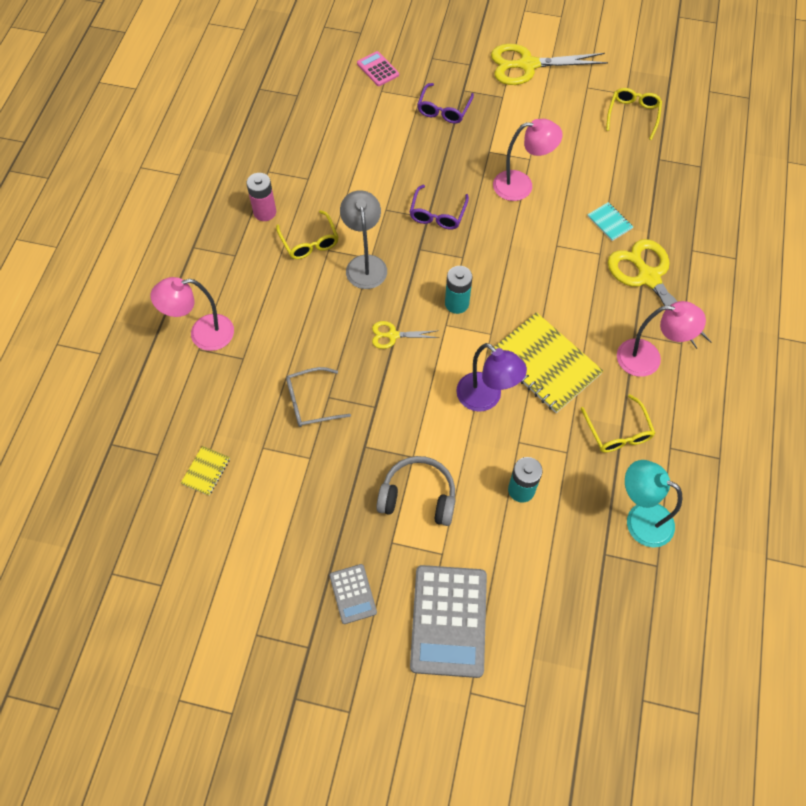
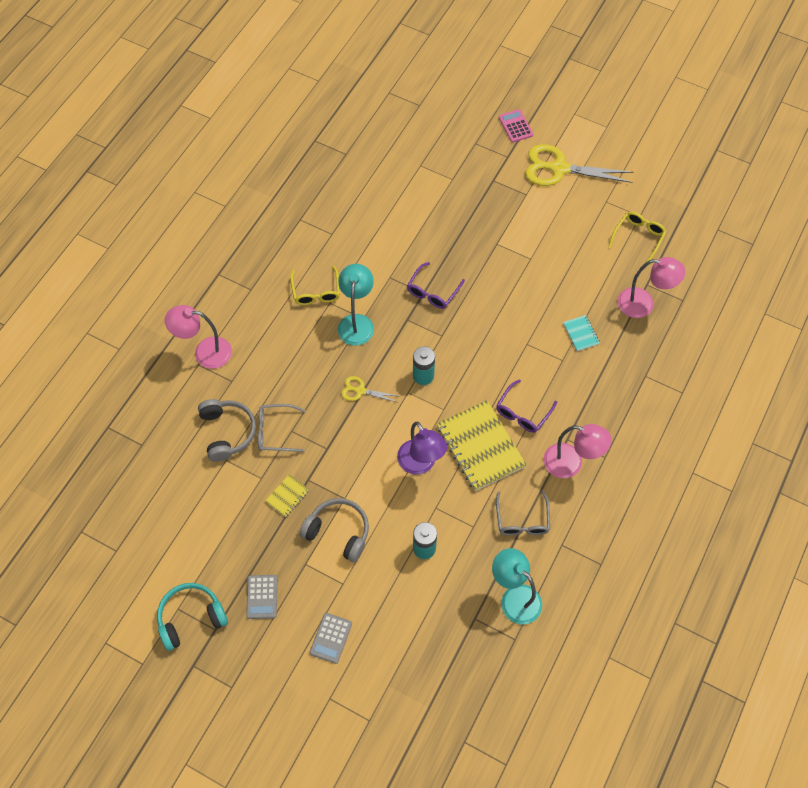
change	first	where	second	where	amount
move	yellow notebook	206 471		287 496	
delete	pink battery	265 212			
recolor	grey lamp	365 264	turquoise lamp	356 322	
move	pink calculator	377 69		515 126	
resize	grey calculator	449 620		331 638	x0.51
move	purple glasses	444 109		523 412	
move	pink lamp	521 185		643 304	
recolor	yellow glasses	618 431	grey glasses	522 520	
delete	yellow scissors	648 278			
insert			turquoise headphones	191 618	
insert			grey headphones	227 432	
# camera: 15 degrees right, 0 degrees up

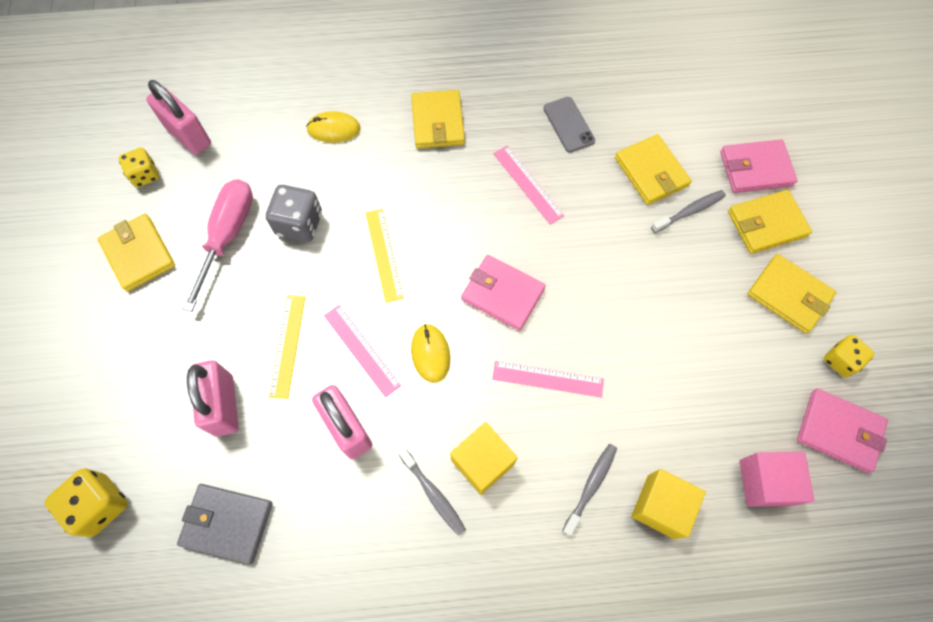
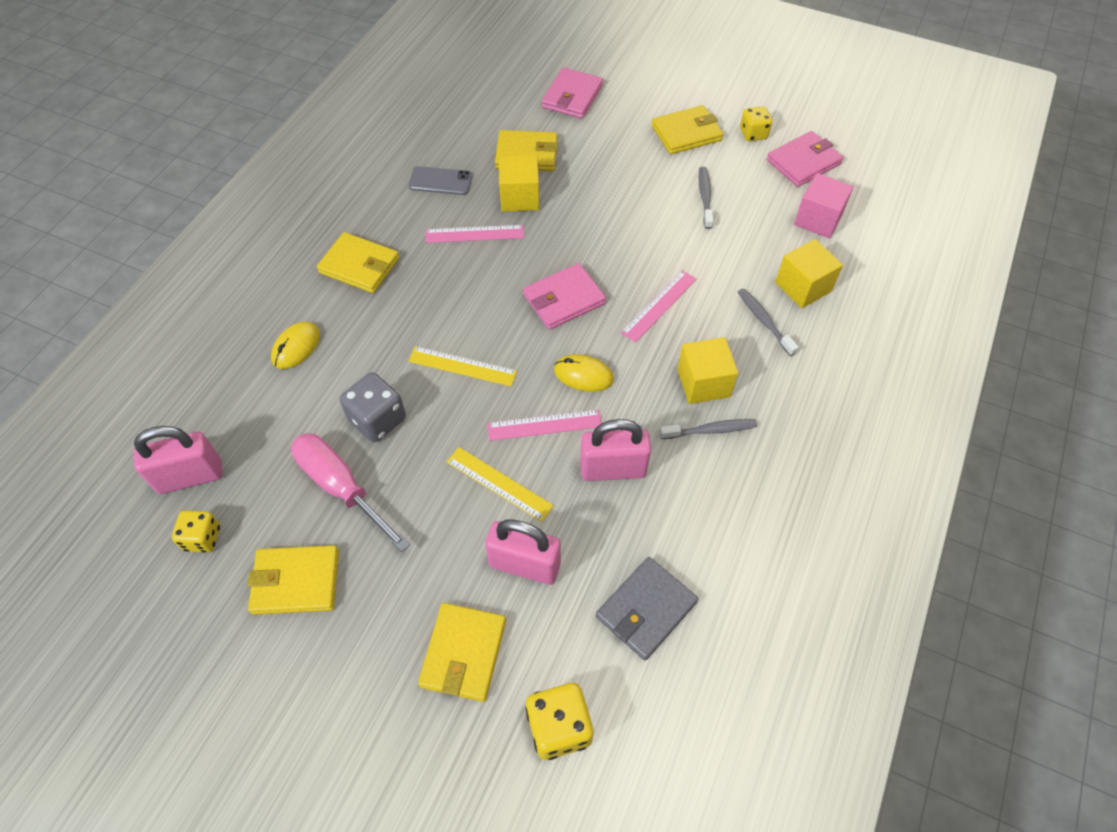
change	first	where	second	where	amount
move	grey toothbrush	689 211		705 197	
move	yellow wallet	766 224		463 653	
insert			yellow cube	519 197	
# camera: 60 degrees left, 10 degrees down

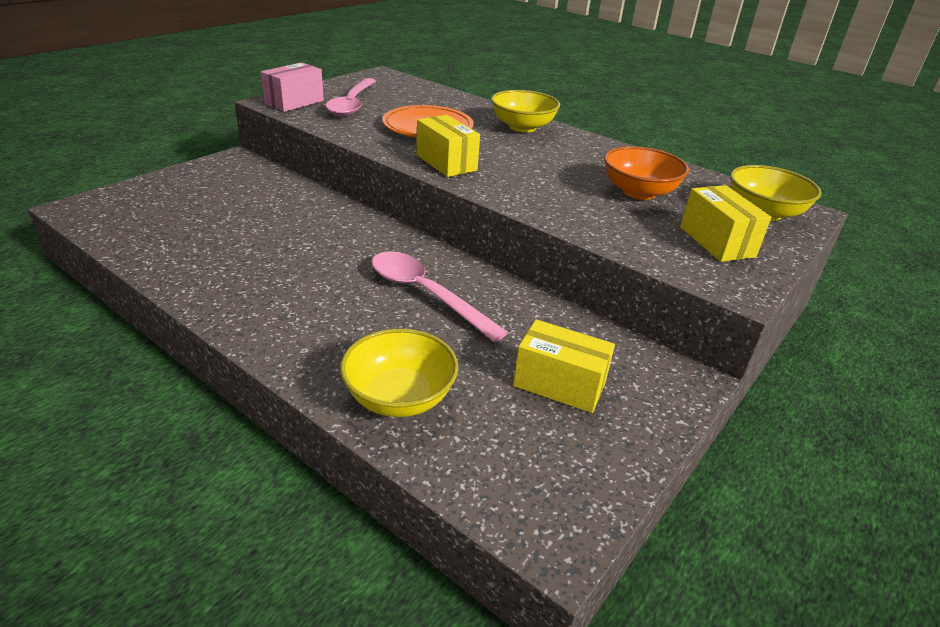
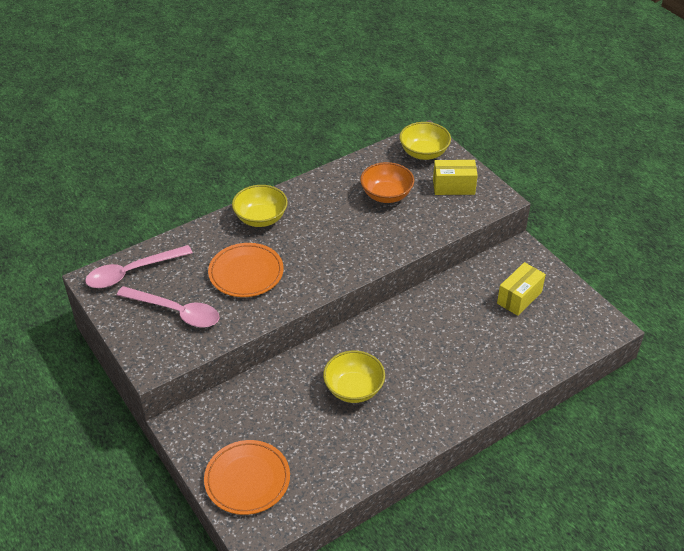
change	first	where	second	where	amount
delete	pink box	294 102			
move	yellow bowl	399 397		354 389	
move	pink spoon	426 294		132 272	
delete	yellow box	446 163			
insert			orange plate	247 479	
# camera: 70 degrees left, 10 degrees up

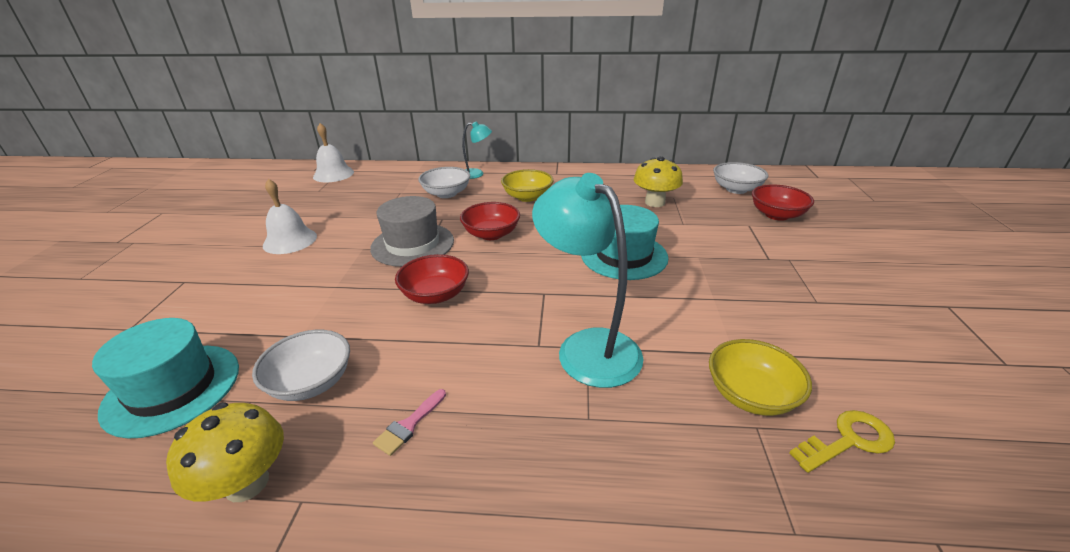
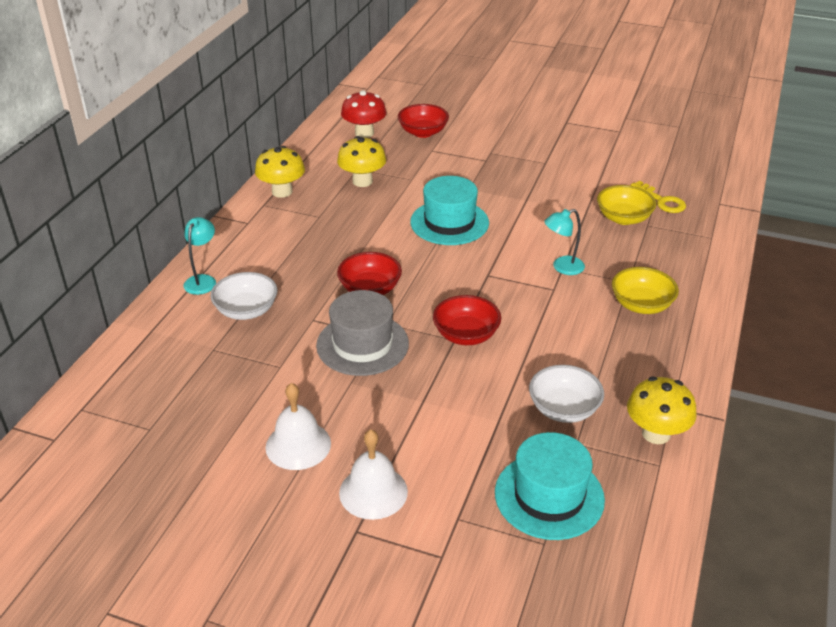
change	first	where	second	where	amount
move	white bell	333 174		373 492	
delete	pink brush	409 425			
move	yellow bowl	527 197		641 305	
resize	turquoise lamp	587 347		562 267	x0.51
replace	white bowl	736 189	red mushroom	364 133	
rotate	yellow key	848 440		662 201	150 degrees clockwise
insert			yellow mushroom	282 191	
# camera: 75 degrees left, 5 degrees up

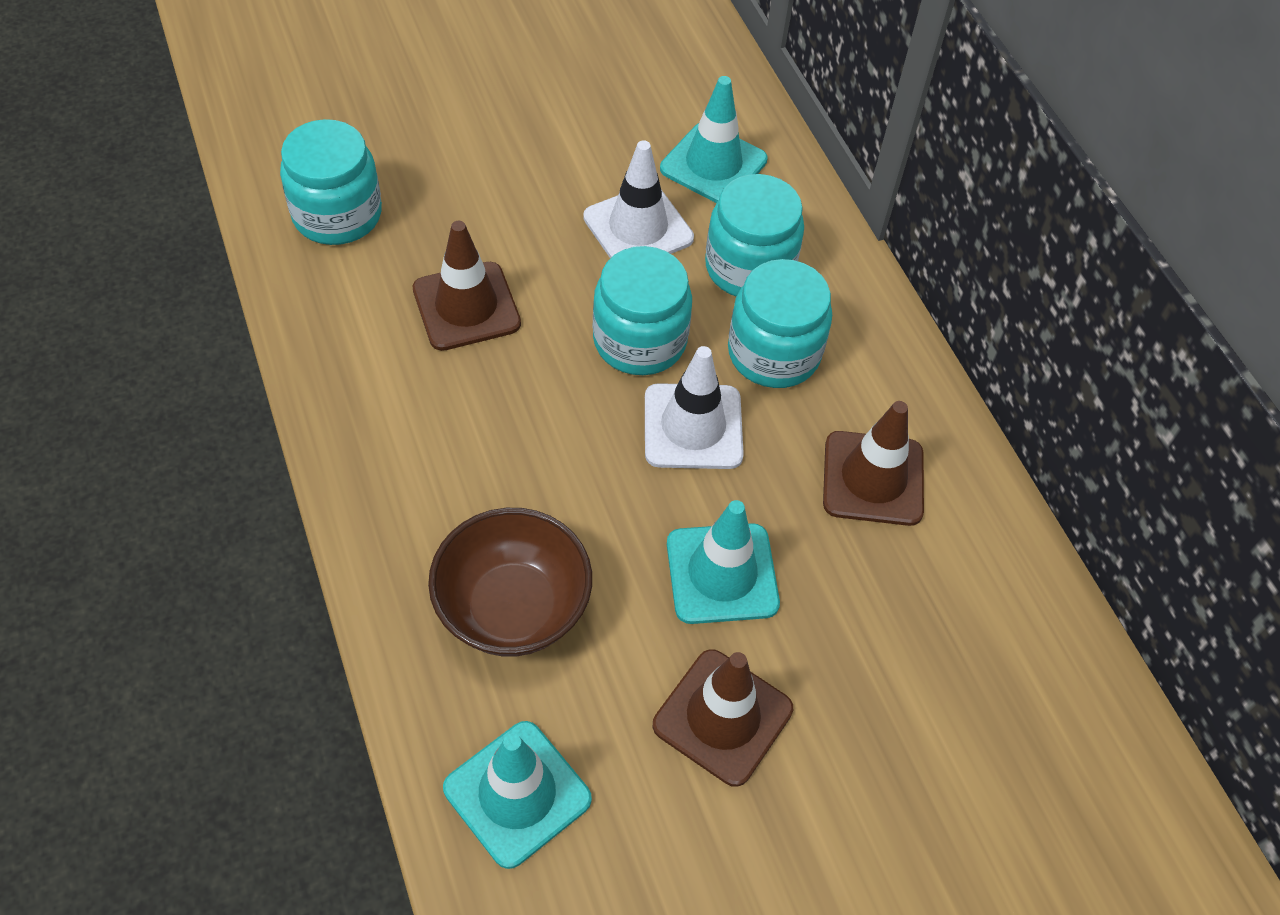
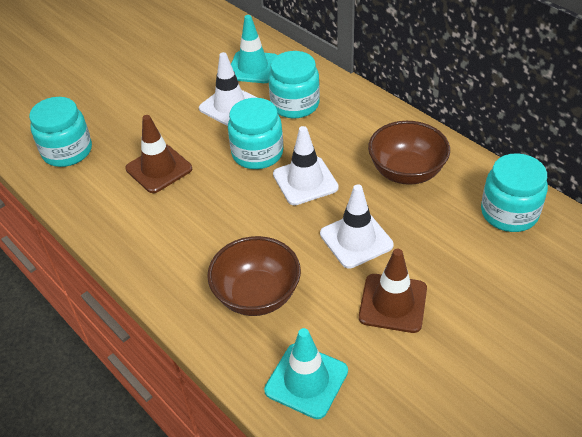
change	first	where	second	where	amount
recolor	turquoise traffic cone	722 574	white traffic cone	356 239	
move	turquoise jar	773 353		509 213	
replace	brown traffic cone	873 478	brown bowl	406 172	
# camera: 15 degrees left, 10 degrees down

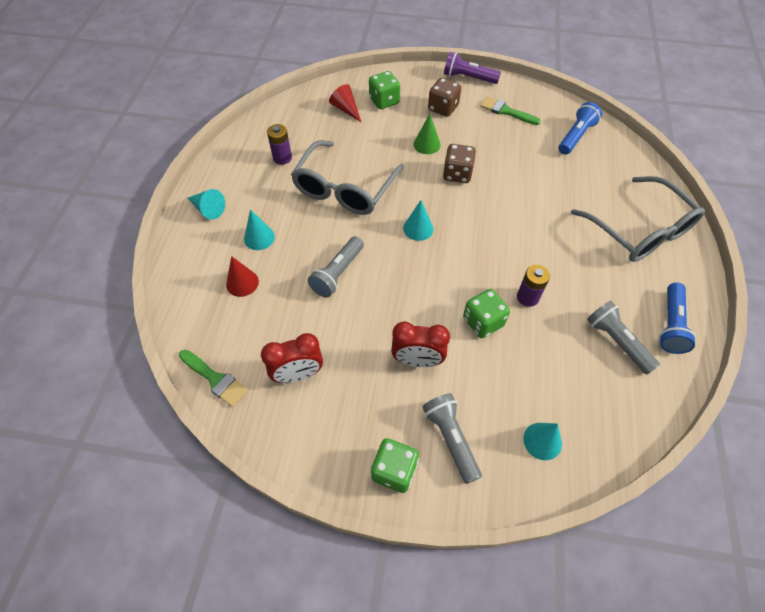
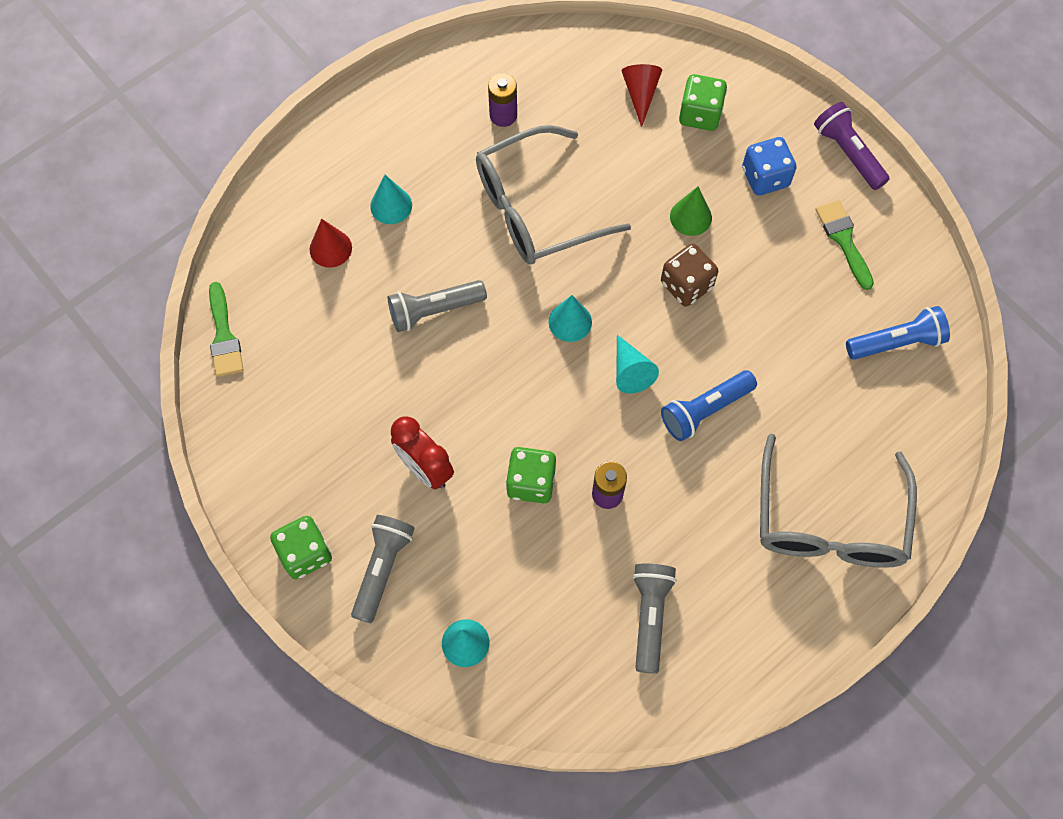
change	first	where	second	where	amount
move	turquoise cone	208 209		630 371	
delete	red clock	298 374			
recolor	brown dice	443 108	blue dice	765 177	
move	blue flashlight	670 324		705 410	
# camera: 40 degrees right, 10 degrees up

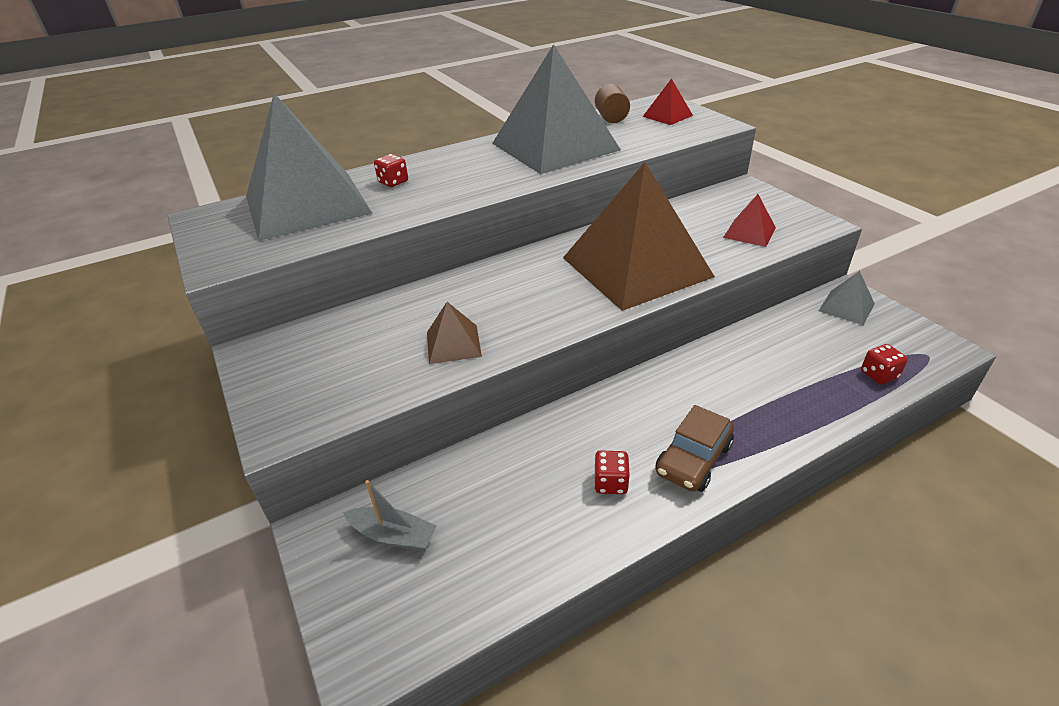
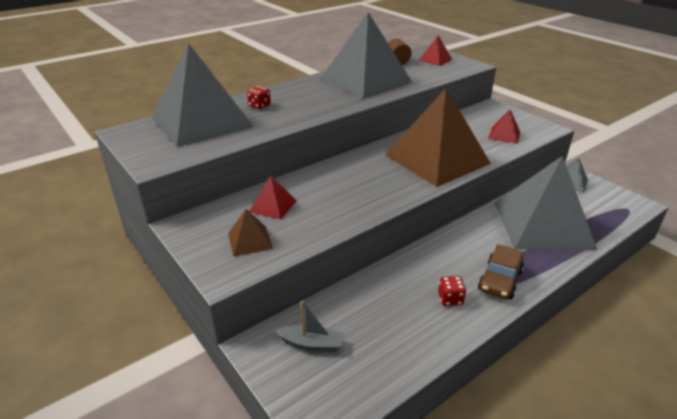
change	first	where	second	where	amount
move	brown pyramid	453 344		250 240	
delete	red dice	879 375			
insert			red pyramid	273 206	
insert			grey pyramid	542 224	
# camera: 10 degrees left, 5 degrees down

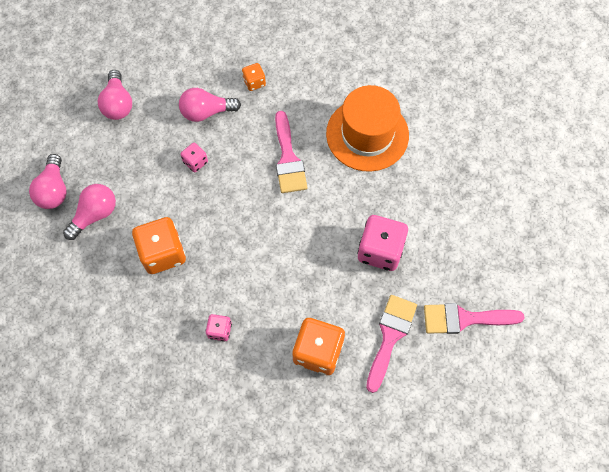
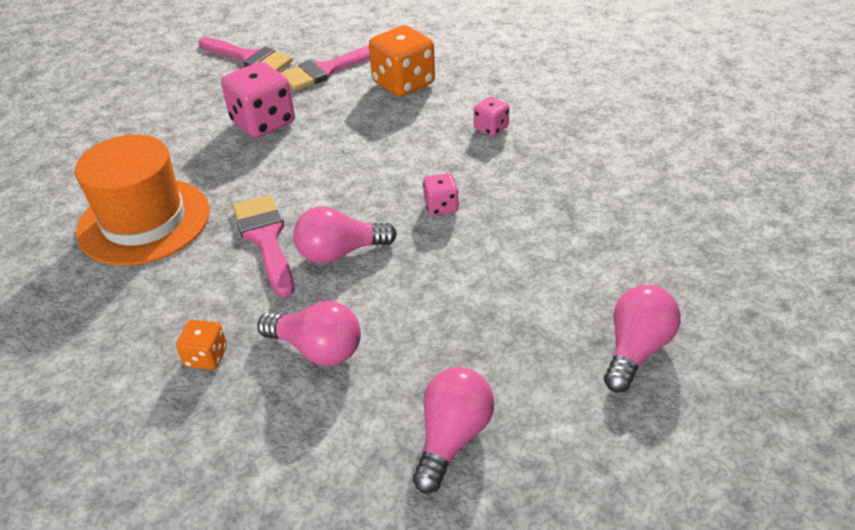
change	first	where	second	where	amount
move	pink light bulb	95 215		340 252	
delete	orange dice	163 253			
move	pink dice	195 162		441 206	
rotate	pink brush	288 159		265 239	45 degrees counterclockwise
# camera: 145 degrees left, 25 degrees down

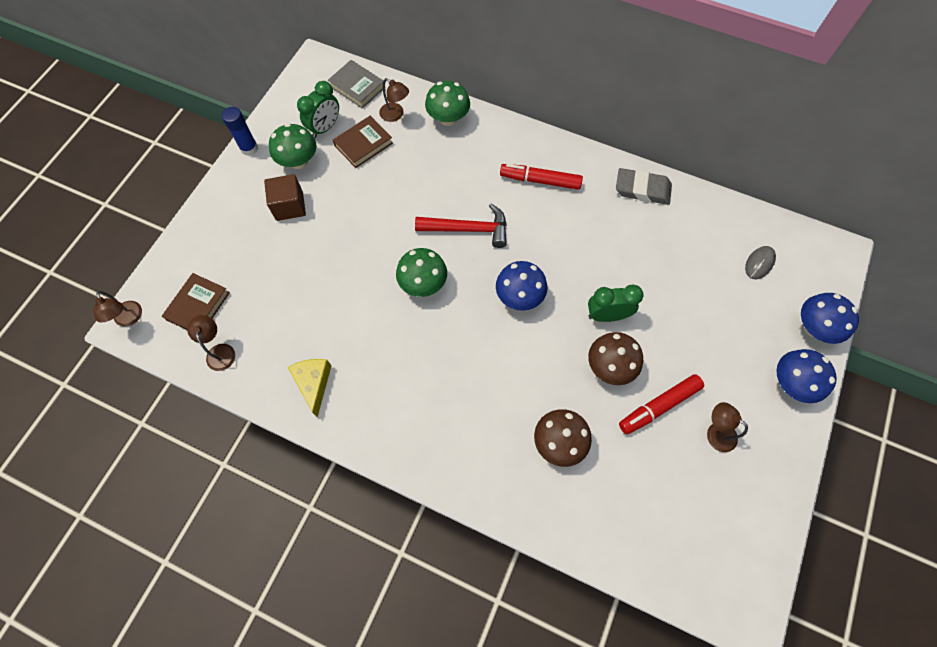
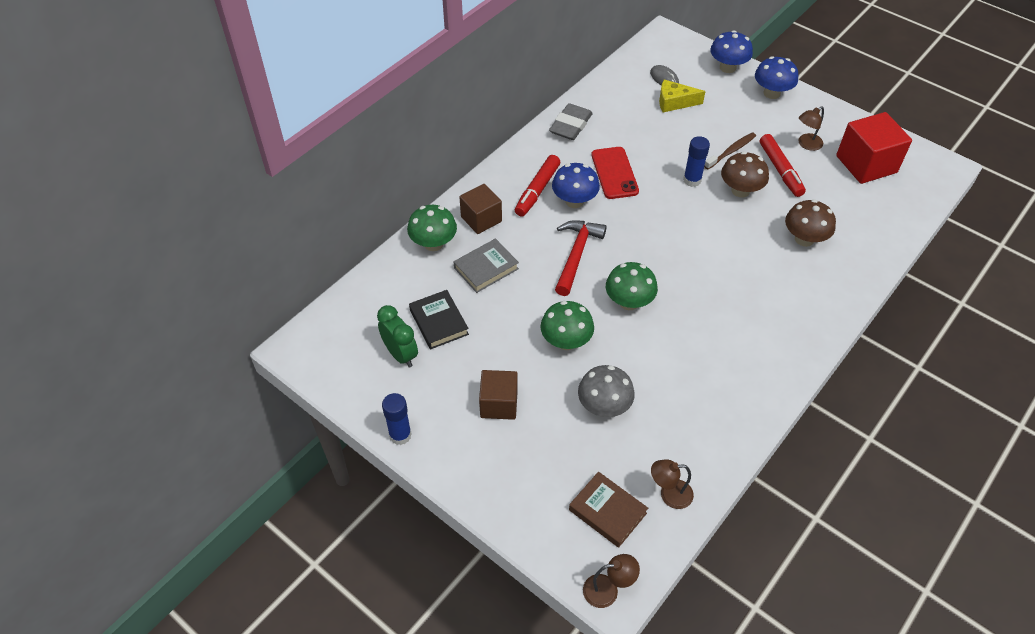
change	first	where	second	where	amount
move	green mushroom	298 161		566 341	
move	yellow cheese	313 383		674 102	
move	grey book	357 87		486 268	
recolor	brown book	363 144	black book	439 322	
delete	brown lamp	395 115			
move	blue mushroom	519 296		574 201	
replace	green clock	607 315	blue glue stick	692 180	
insert			brown cube	481 219	
insert			grey mushroom	604 406	
insert			red phone	614 173	
insert			brown toothbrush	731 151	
insert			red cube	866 164	
# camera: 75 degrees left, 15 degrees down

